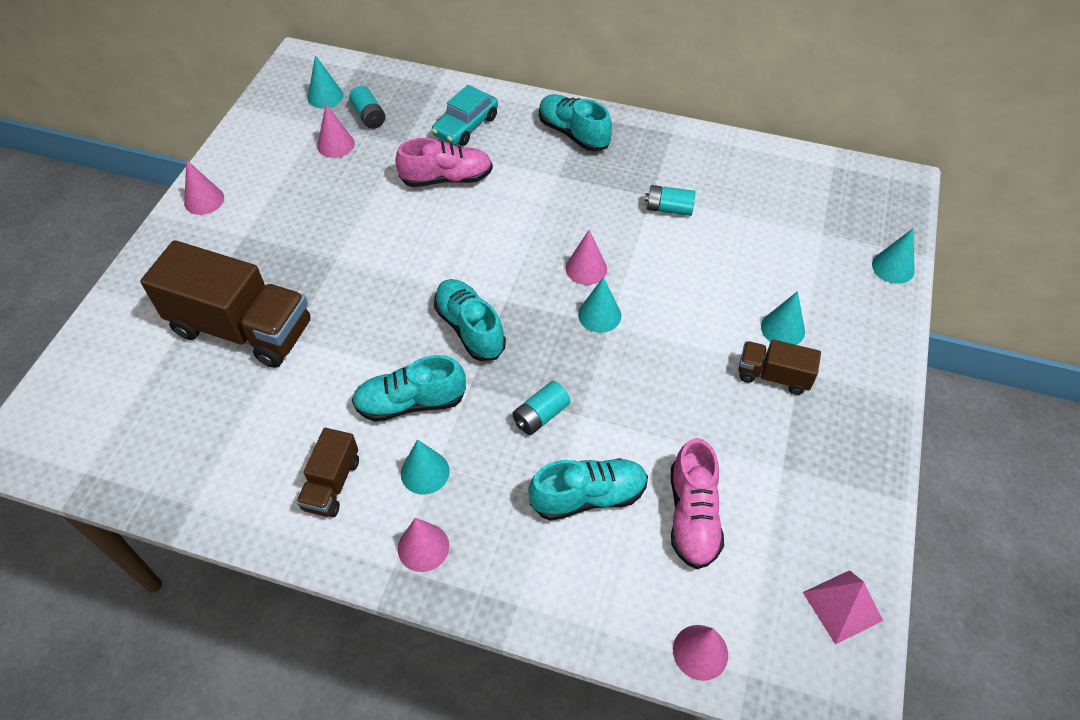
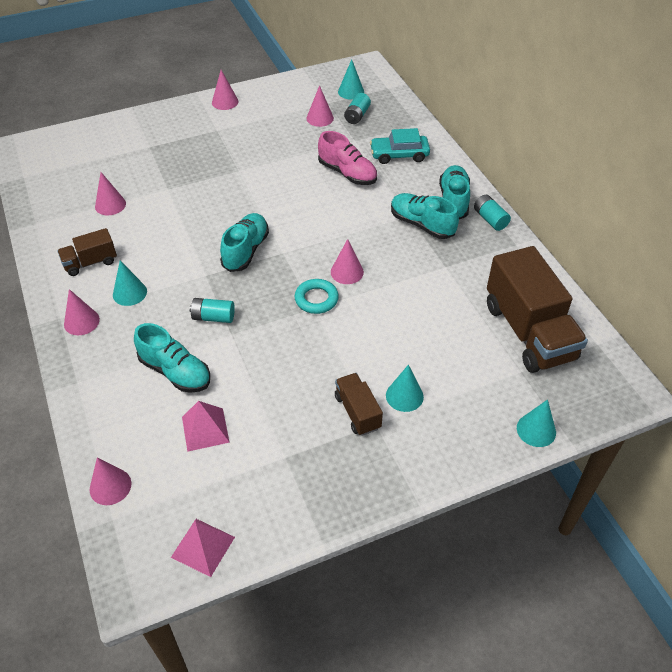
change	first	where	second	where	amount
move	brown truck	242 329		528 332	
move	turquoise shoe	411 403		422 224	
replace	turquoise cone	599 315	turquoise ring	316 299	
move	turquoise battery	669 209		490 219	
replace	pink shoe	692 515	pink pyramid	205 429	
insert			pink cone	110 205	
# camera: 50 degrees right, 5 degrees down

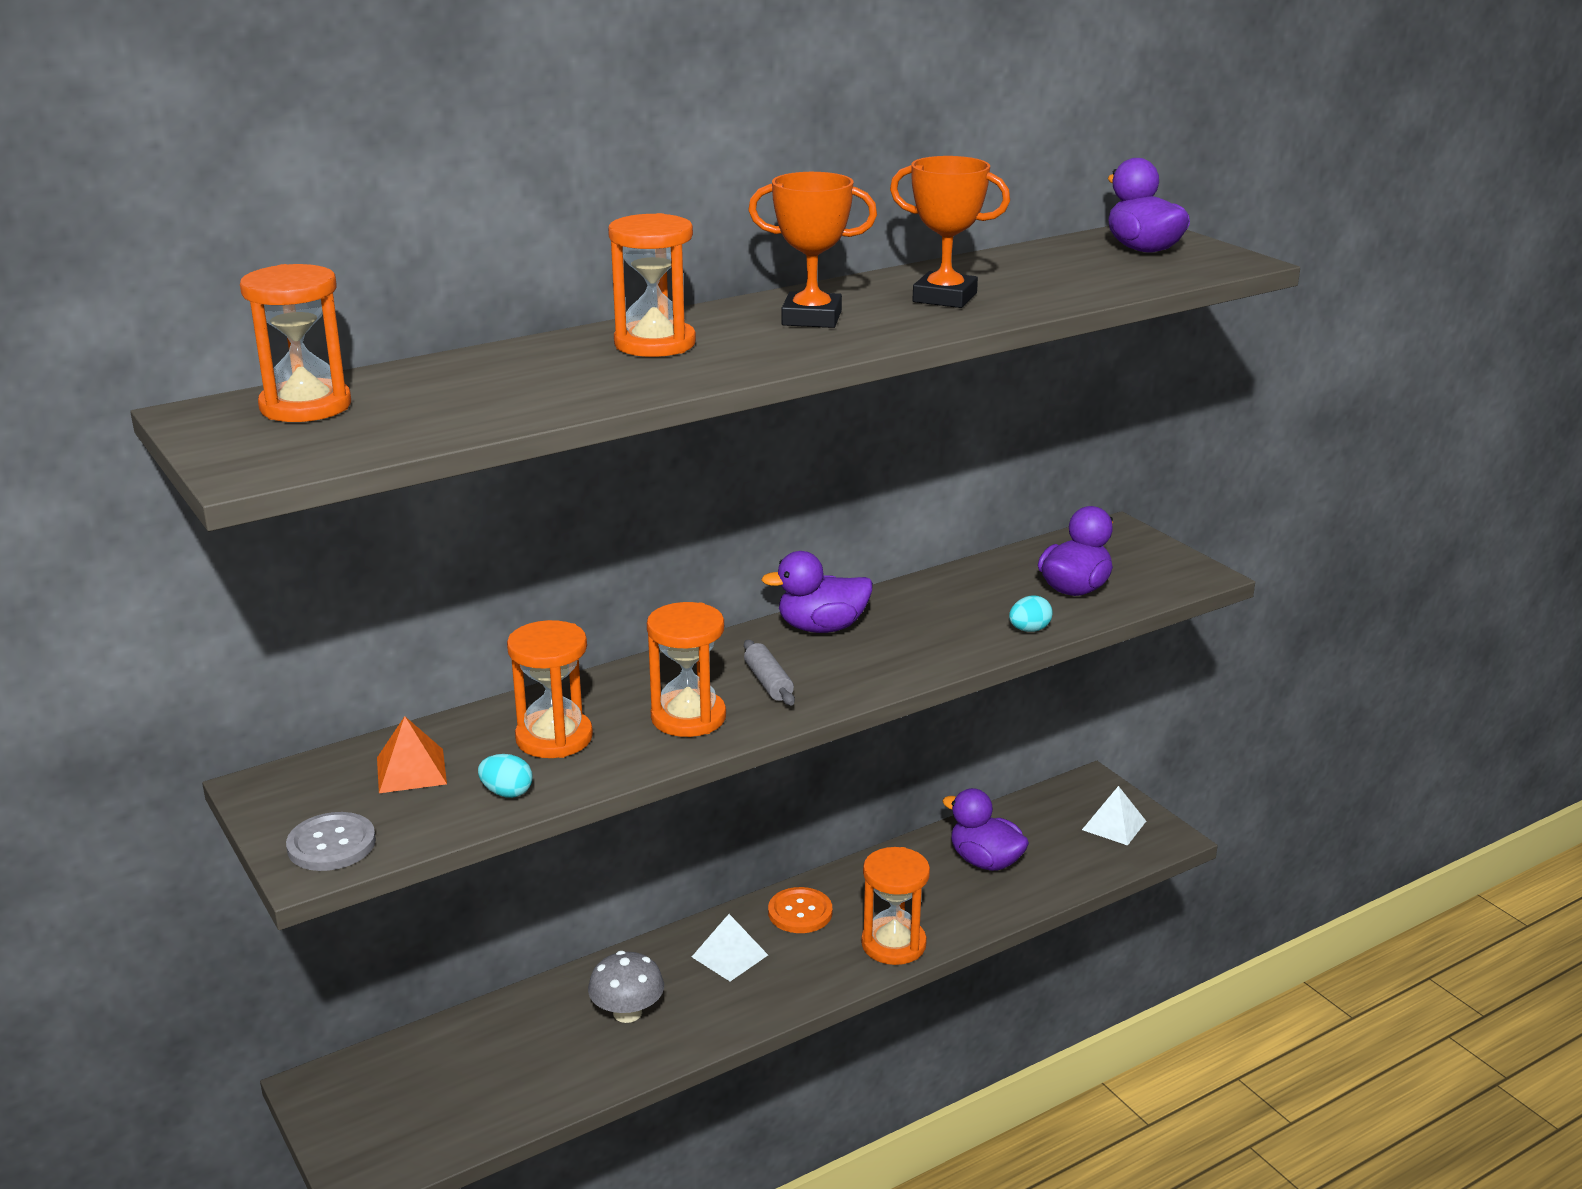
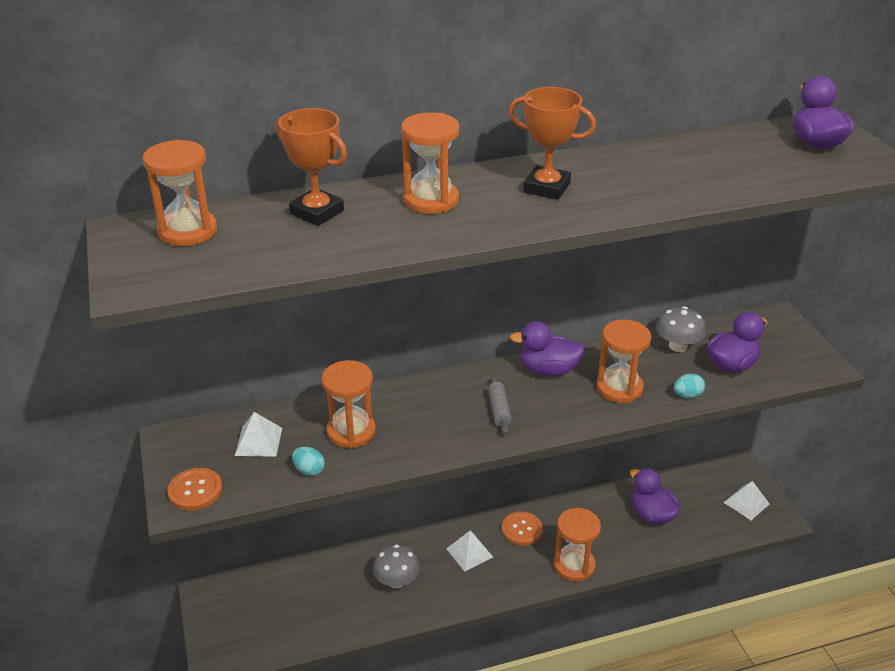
change	first	where	second	where	amount
recolor	grey button	331 844	orange button	195 490	
recolor	orange pyramid	411 770	white pyramid	258 441	
move	orange hourglass	688 717		619 388	
move	orange trophy	944 298		317 212	
insert			grey mushroom	678 346	
# camera: 15 degrees right, 10 degrees up

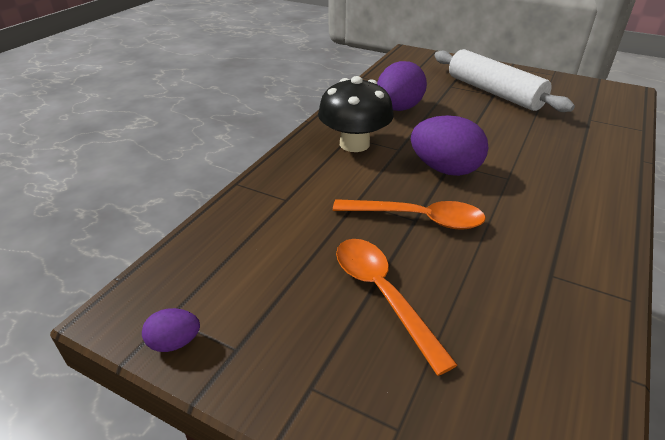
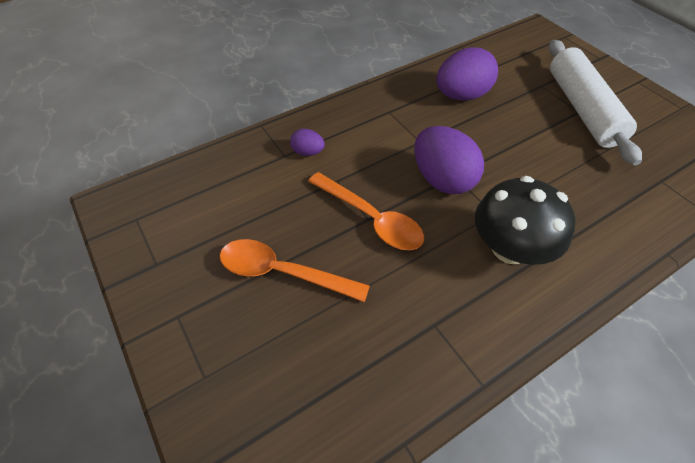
change	first	where	second	where	amount
move	purple egg	174 342		308 152	
move	black mushroom	354 144		509 248	
rotate	orange spoon	382 295		282 273	75 degrees counterclockwise
# camera: 30 degrees right, 15 degrees up

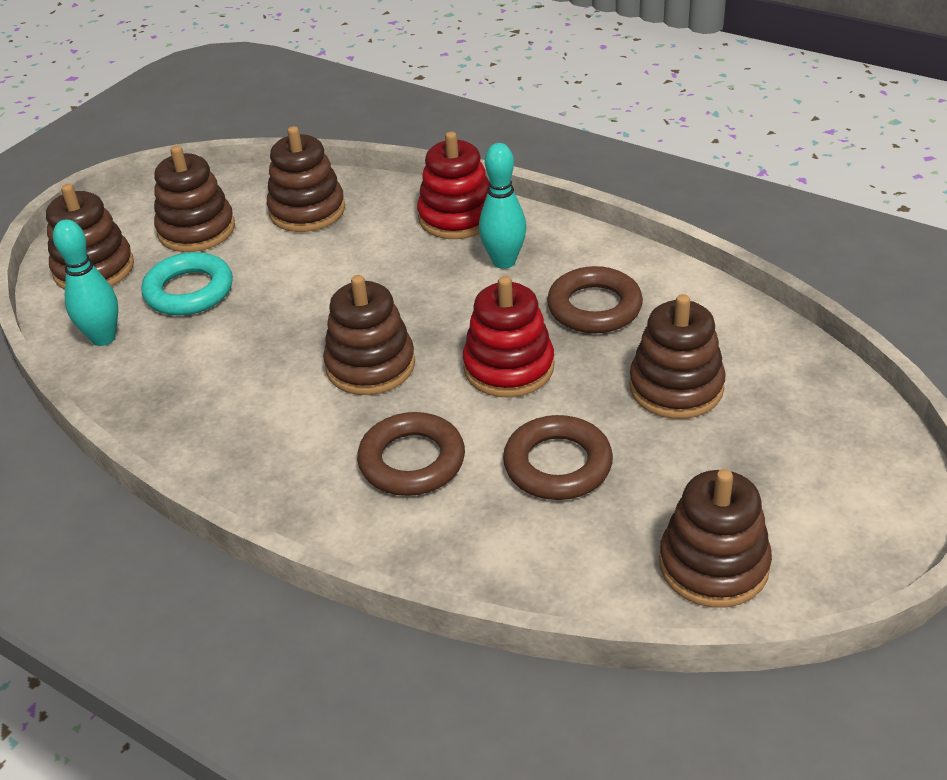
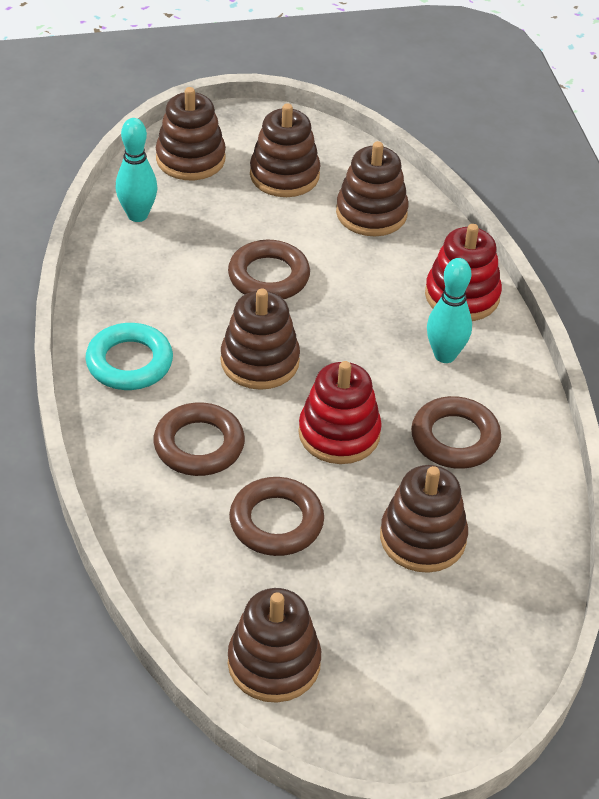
change	first	where	second	where	amount
move	turquoise ring	189 291		129 362	
insert			brown ring	268 276	
# camera: 40 degrees right, 5 degrees up

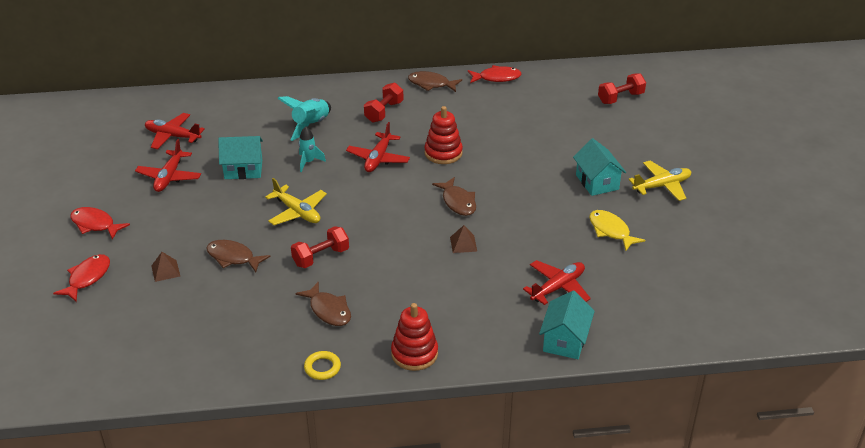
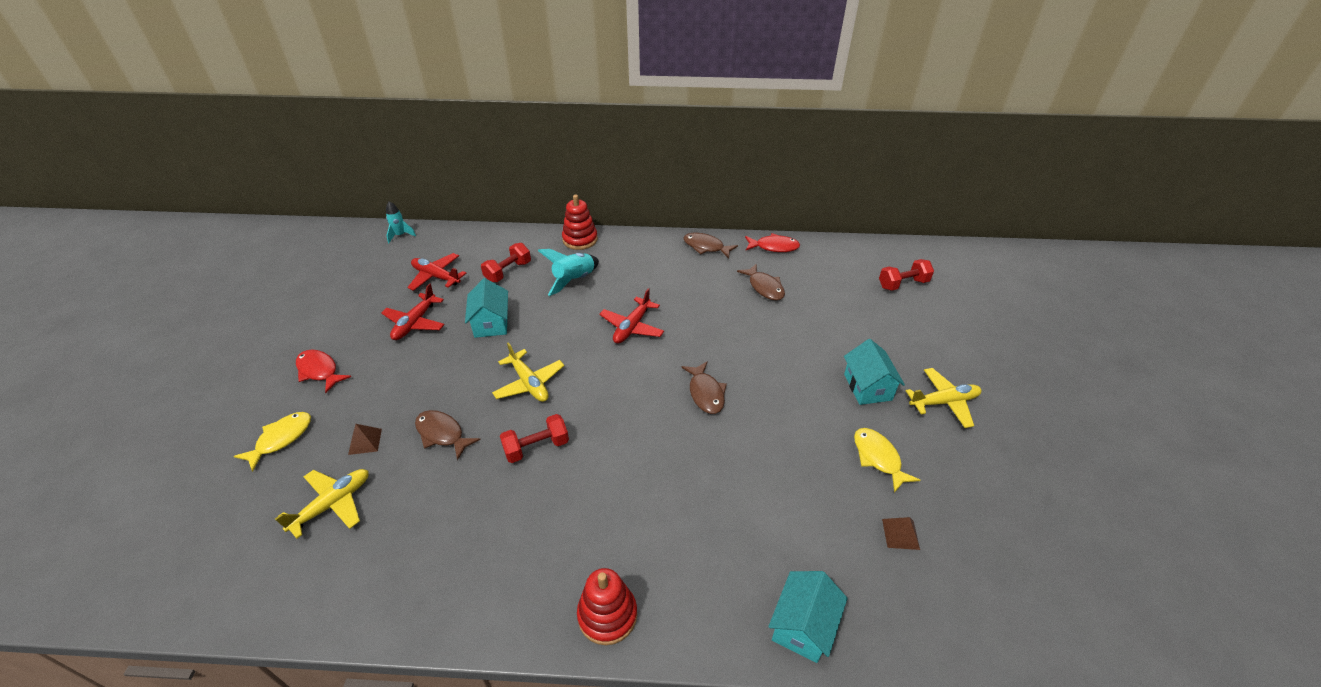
change	first	where	second	where	amount
recolor	red fish	87 278	yellow fish	281 439	
rotate	turquoise house	243 169		491 323	75 degrees clockwise
move	brown fish	328 310		764 287	
move	turquoise rocket	308 162		400 235	
delete	yellow ring	322 368			
move	red dumbbell	384 112		508 272	
move	red stacking toy	443 153		580 239	
move	brown pyramid	463 244		900 534	
delete	red plane	558 287			
insert			yellow plane	332 504	
# camera: 10 degrees right, 5 degrees up

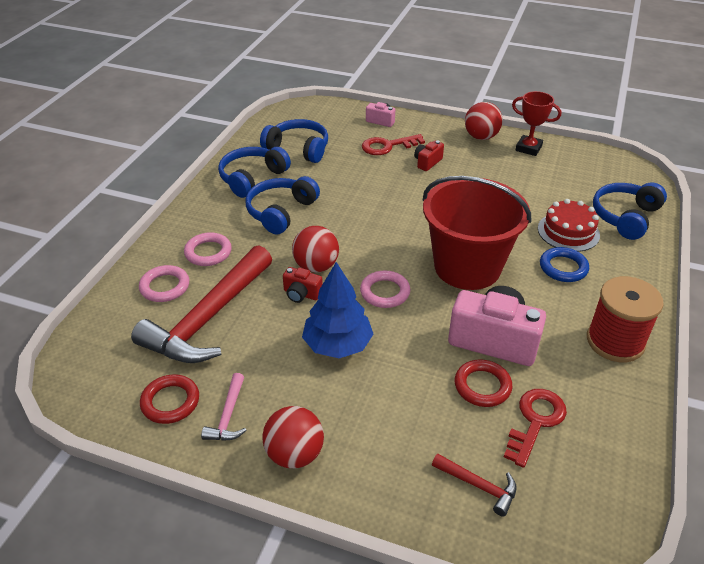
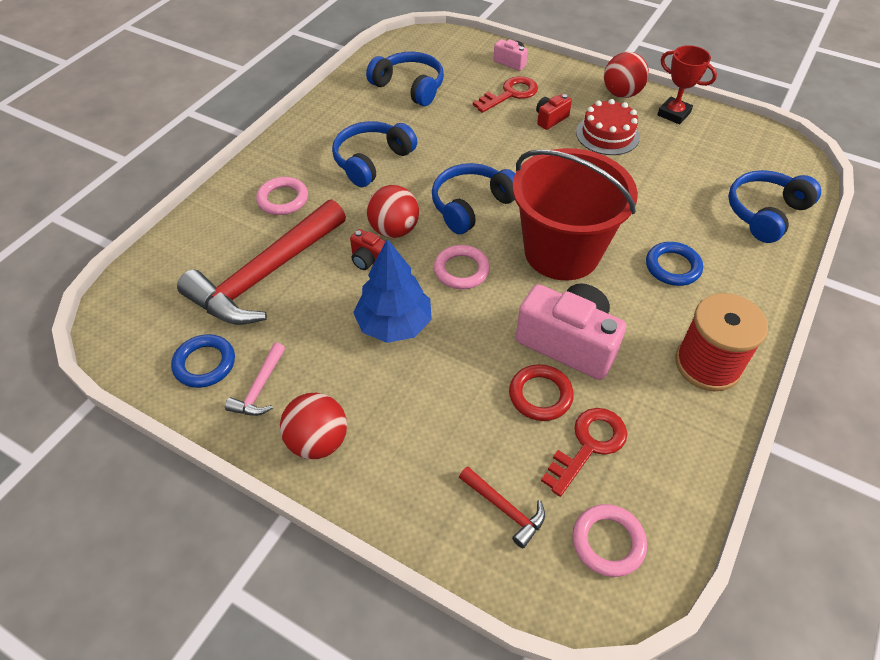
change	first	where	second	where	amount
move	pink ring	165 287		608 542	
recolor	red ring	170 402	blue ring	204 364	
move	blue headphones	252 178		471 206	
rotate	red key	387 146		510 94	150 degrees clockwise
move	red cake	568 232		607 134	
# camera: 10 degrees right, 10 degrees up

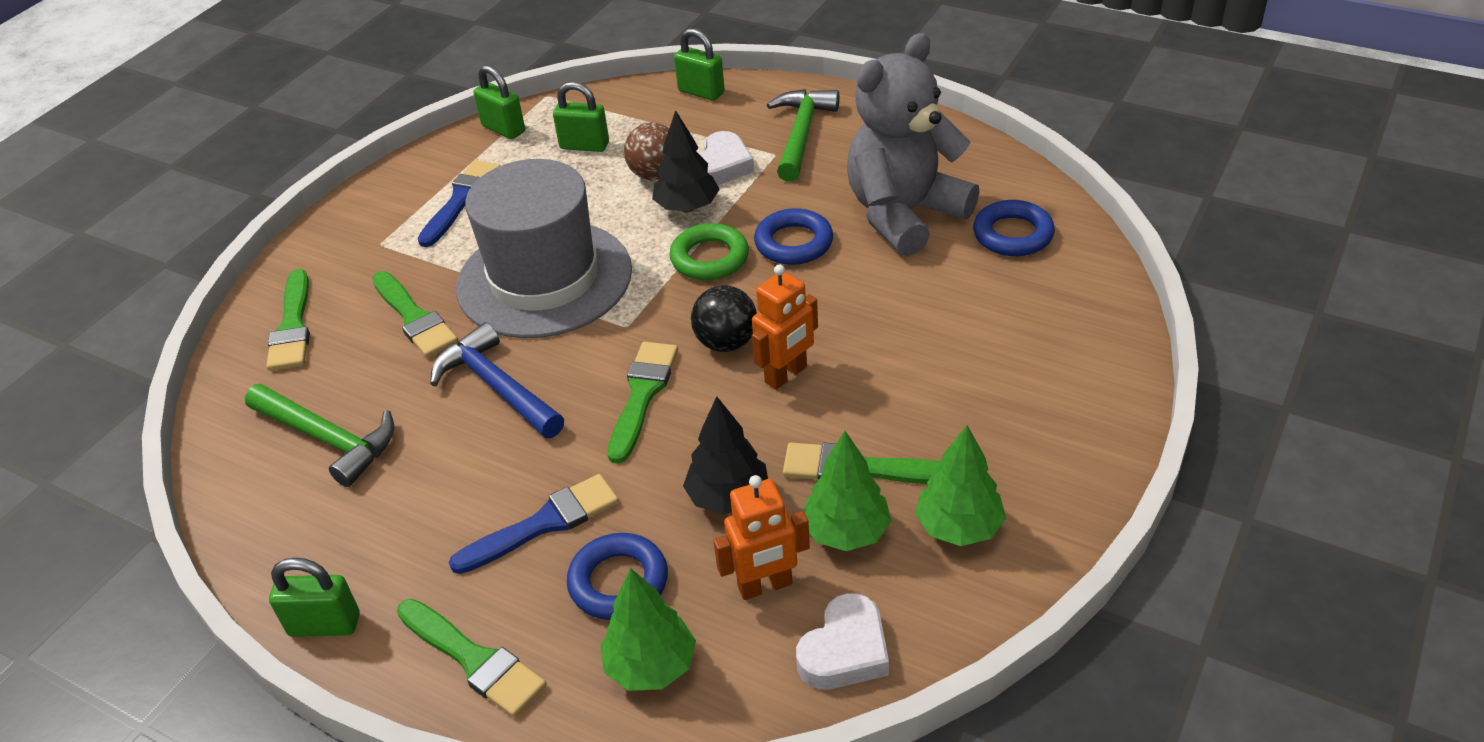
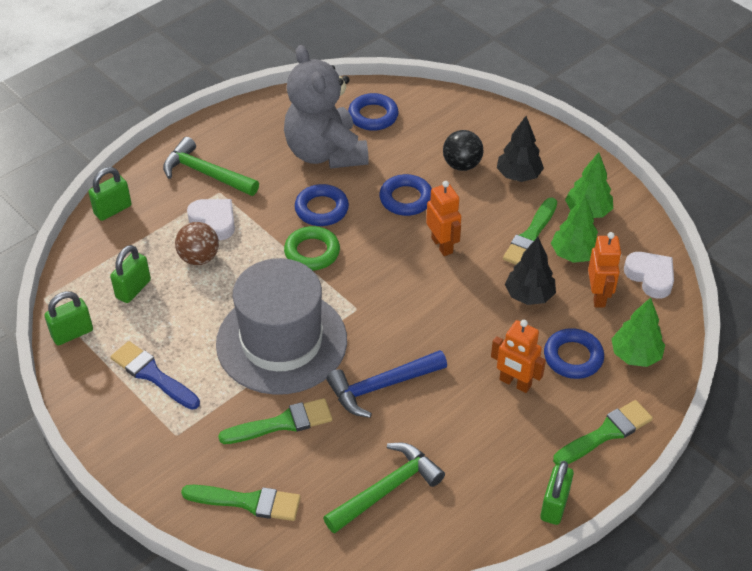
change	first	where	second	where	amount
replace	blue brush	544 523	orange robot	515 383	
delete	green brush	642 395			
move	black tree	687 207		518 175	
move	black ball	726 342		462 165	
insert			blue ring	406 199	
# camera: 75 degrees left, 5 degrees up

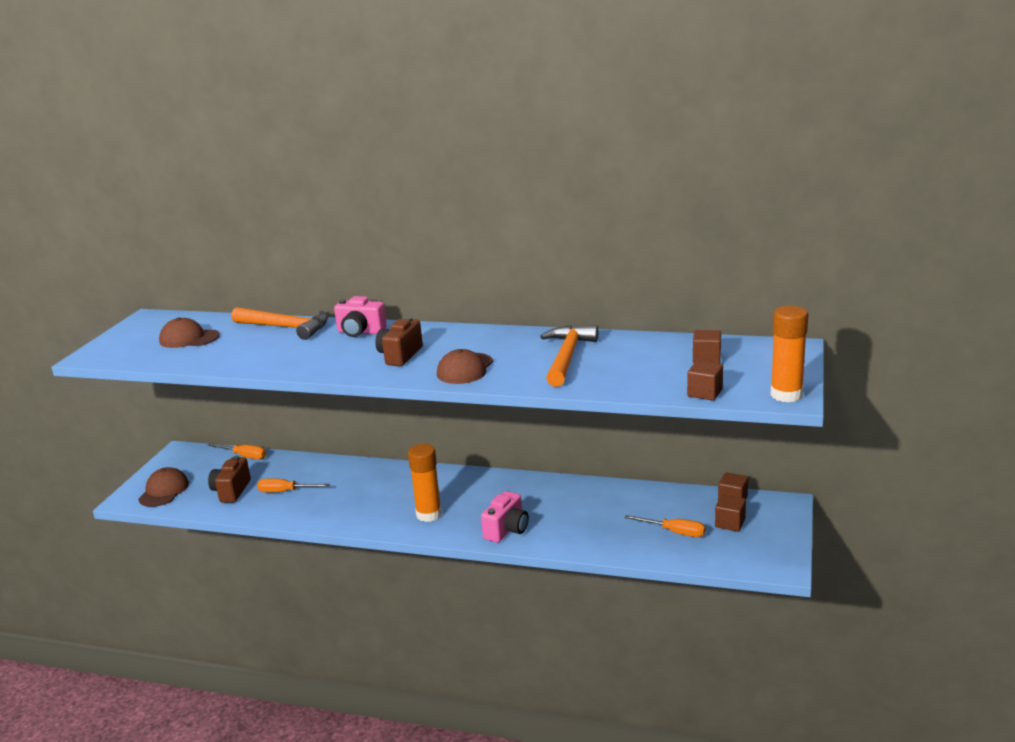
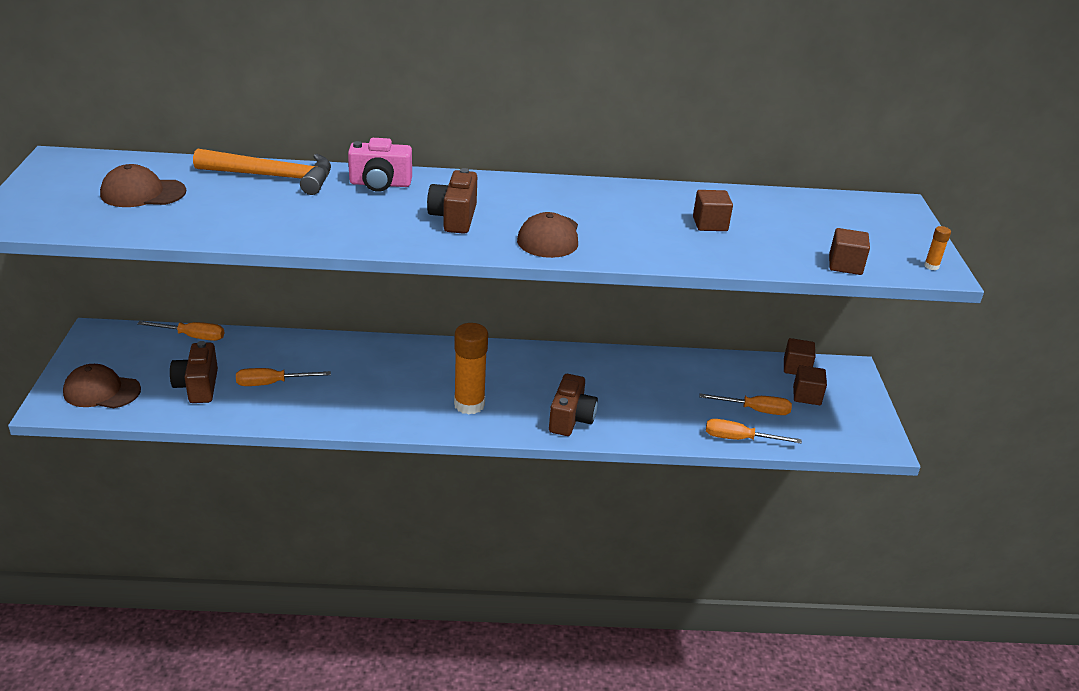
change	first	where	second	where	amount
rotate	brown cap	164 491		101 391	75 degrees counterclockwise
recolor	pink camera	507 530	brown camera	571 419	
delete	orange hammer	567 357			
move	brown cube	706 359		710 224	
resize	orange glue stick	786 395		931 266	x0.42
insert			orange screwdriver	739 439	
# camera: 20 degrees left, 10 degrees up

